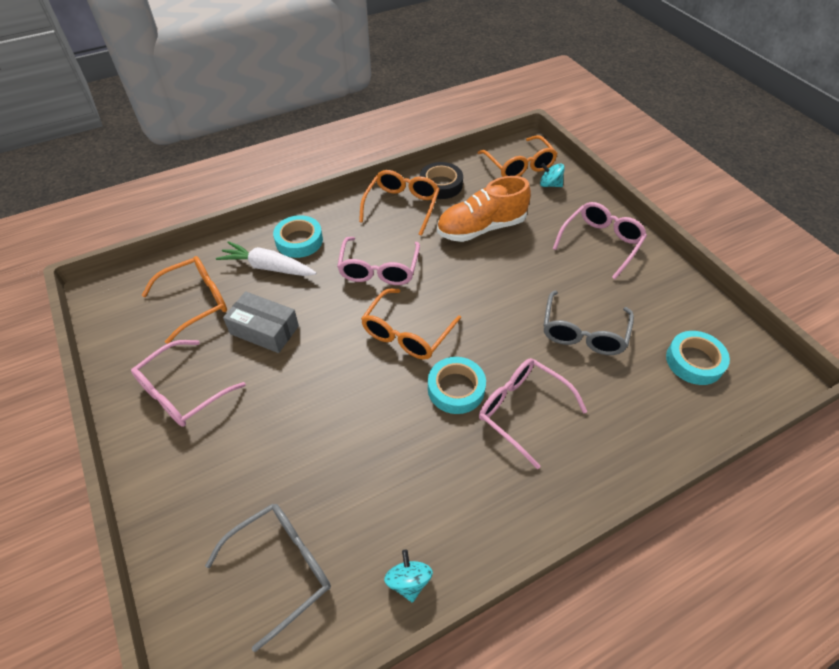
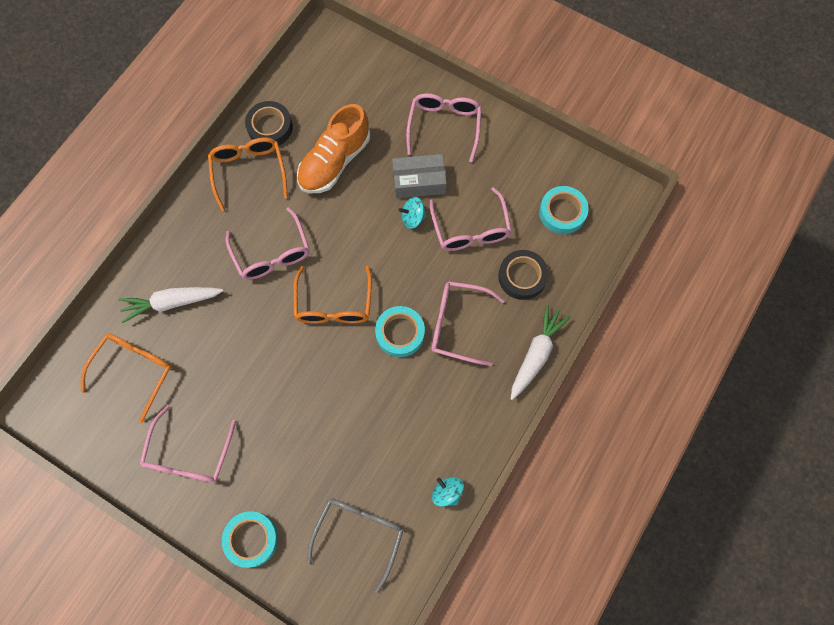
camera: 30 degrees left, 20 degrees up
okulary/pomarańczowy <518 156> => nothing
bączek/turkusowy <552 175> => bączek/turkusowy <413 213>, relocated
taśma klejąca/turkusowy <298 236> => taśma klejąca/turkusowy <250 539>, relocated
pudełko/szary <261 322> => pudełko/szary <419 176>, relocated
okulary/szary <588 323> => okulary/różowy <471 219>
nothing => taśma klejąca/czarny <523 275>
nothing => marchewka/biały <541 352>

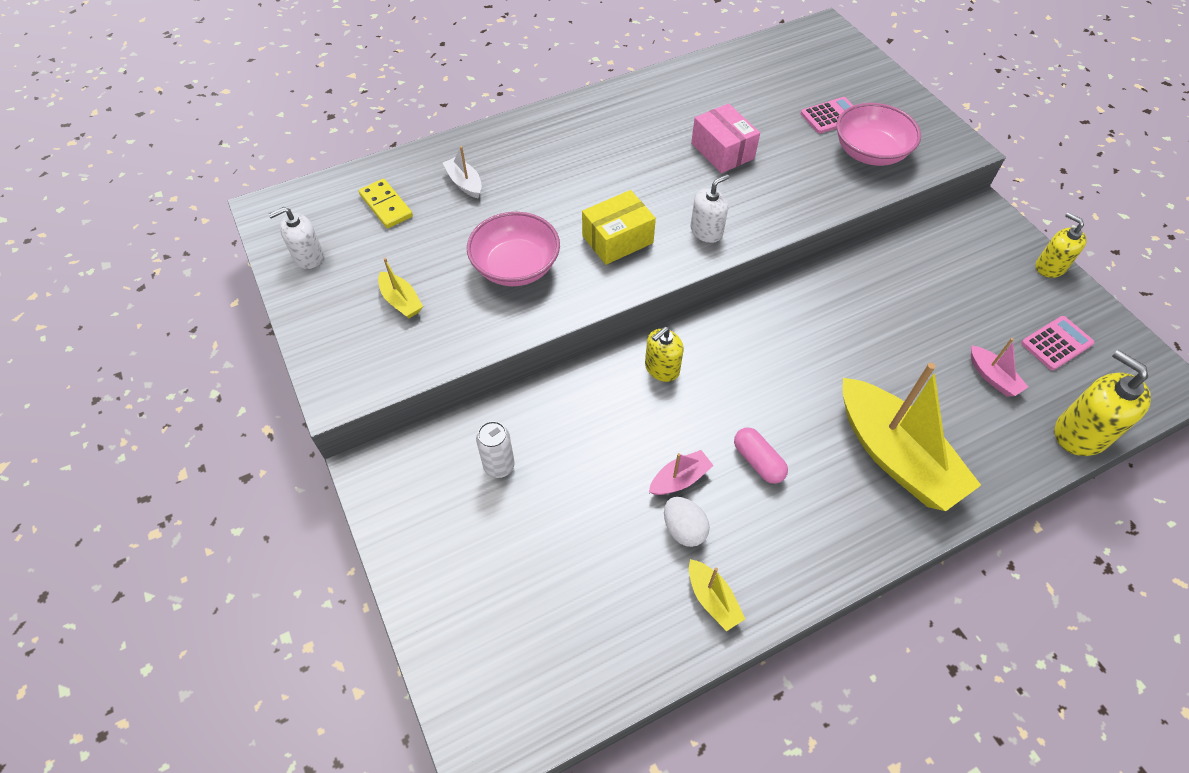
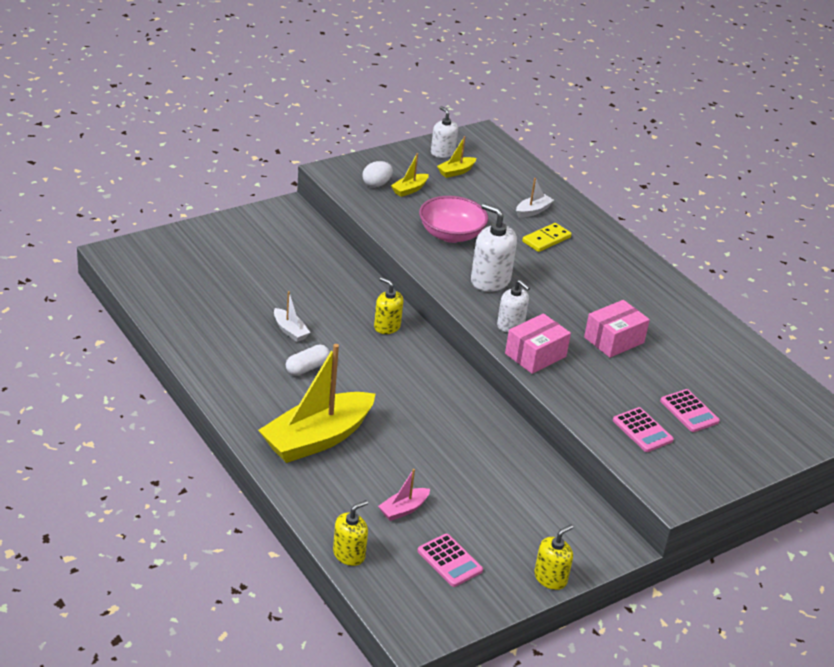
camera: 80 degrees right, 20 degrees down
miska/różowy <878 134> => kalkulator/różowy <643 429>
kostka domina/żółty <386 203> => kostka domina/żółty <547 237>, relocated
pudełko/żółty <619 227> => dozownik mydła/biały <494 247>
dozownik mydła/żółty <1103 403> => dozownik mydła/żółty <350 533>, x0.65
puszka/biały <495 449> => nothing
kapsułka/różowy <761 456> => kapsułka/biały <308 360>
łódka/różowy <681 472> => łódka/biały <292 316>
jajko/biały <687 522> => jajko/biały <377 174>, relocated
łódka/żółty <717 595> => łódka/żółty <456 157>, relocated
nothing => pudełko/różowy <538 343>

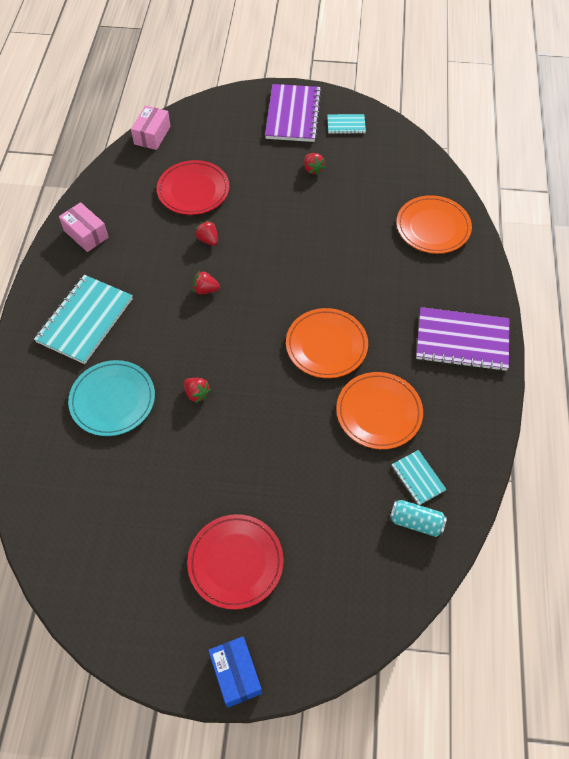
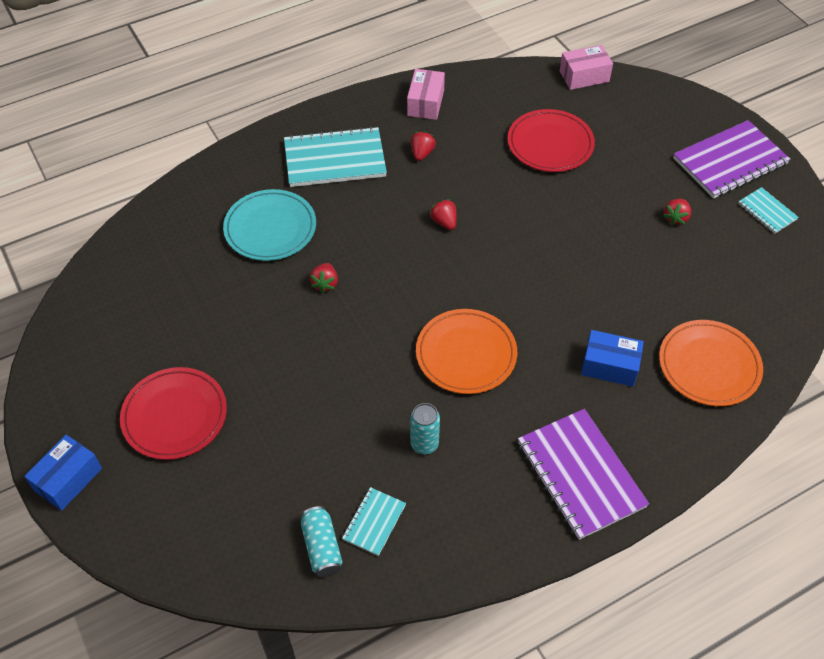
camera: 55 degrees right, 5 degrees down
truskawka/czerwony <206 233> => truskawka/czerwony <423 146>, relocated
talerz/pomarańczowy <379 410> => puszka/turkusowy <425 428>
nothing => pudełko/niebieski <612 358>

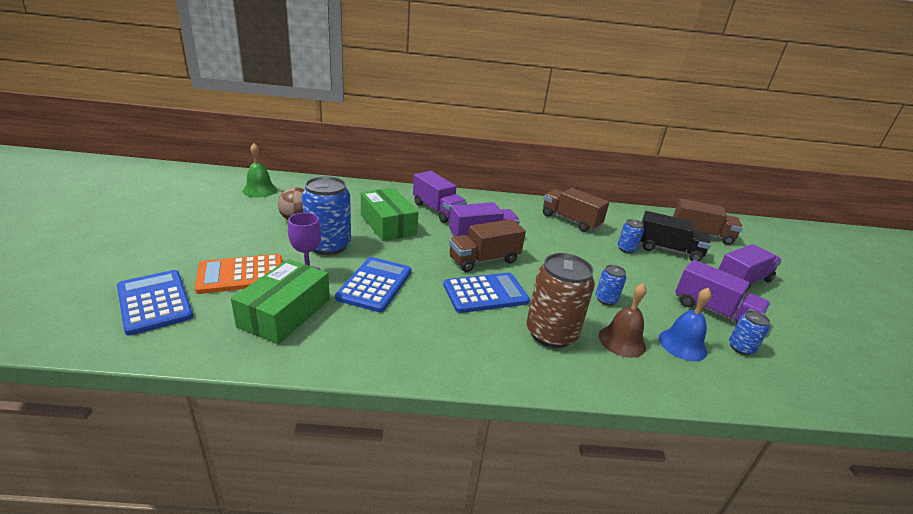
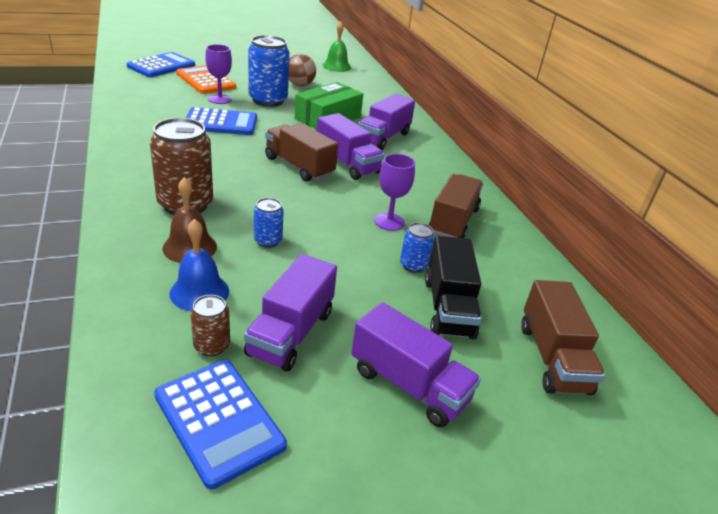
camera: 70 degrees right, 5 degrees up
pudełko/zielony <280 301> => nothing
kalkulator/niebieski <486 293> => kalkulator/niebieski <220 424>, relocated
puszka/niebieski <749 332> => puszka/brązowy <210 325>
nothing => kielich/fioletowy <394 192>

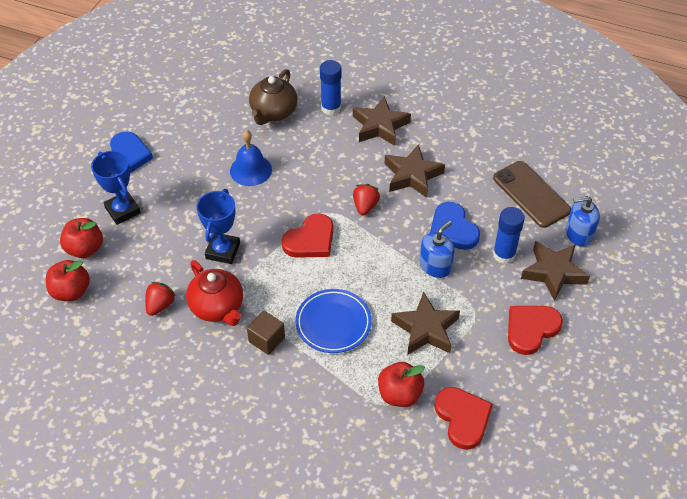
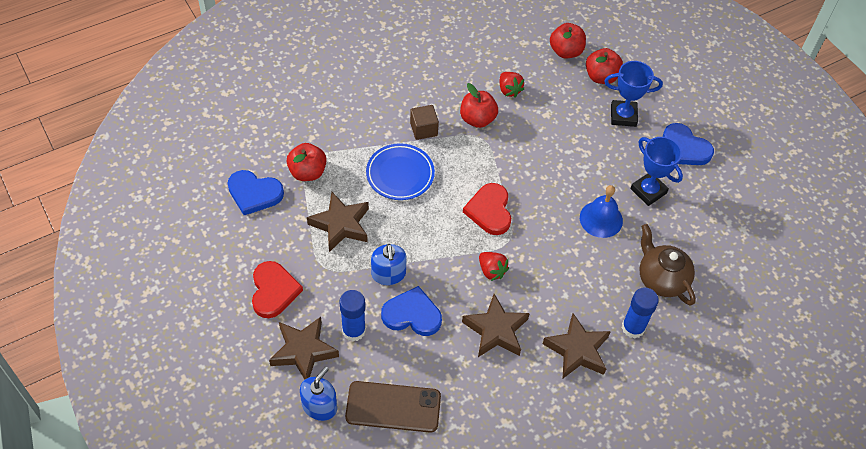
camera: 125 degrees right, 5 degrees up
puchar/niebieski <218 226> => puchar/niebieski <656 171>, relocated
imbryk/czerwony <214 293> => jabłko/czerwony <479 105>
serce/czerwony <464 418> => serce/niebieski <255 192>

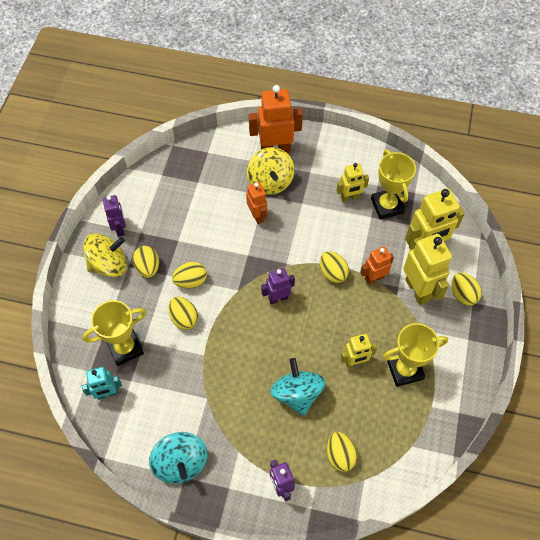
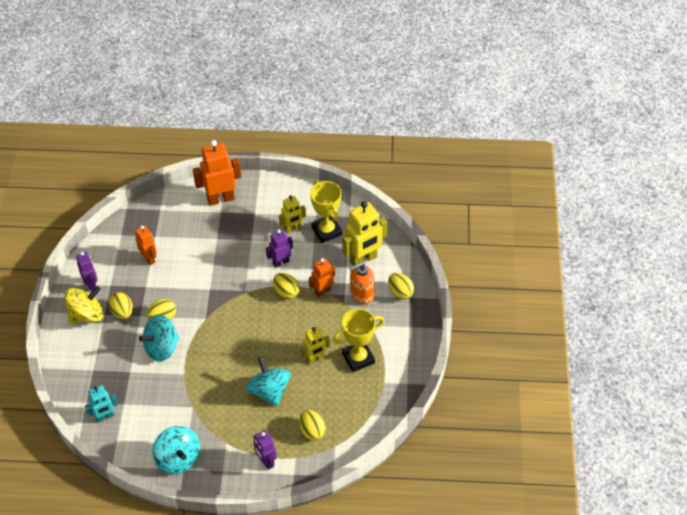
camera: 10 degrees left, 10 degrees down
bączek/żółty <270 171> => nothing
robot/pomarańczowy <256 203> => robot/pomarańczowy <146 245>, relocated
robot/żółty <427 269> => dozownik mydła/pomarańczowy <362 283>
robot/fioletowy <278 286> => robot/fioletowy <279 248>, relocated
jajko/żółty <183 313> => bączek/turkusowy <159 338>
puchar/żółty <114 333> => nothing

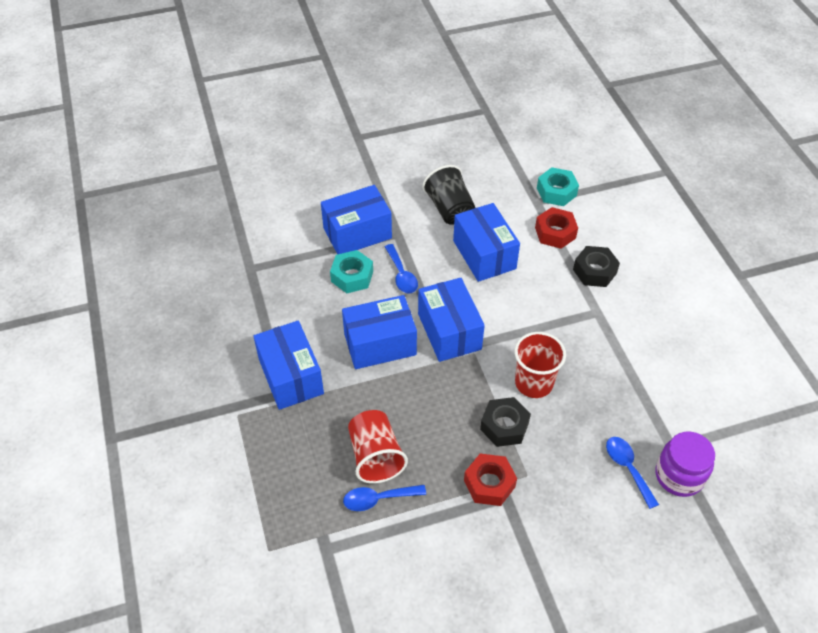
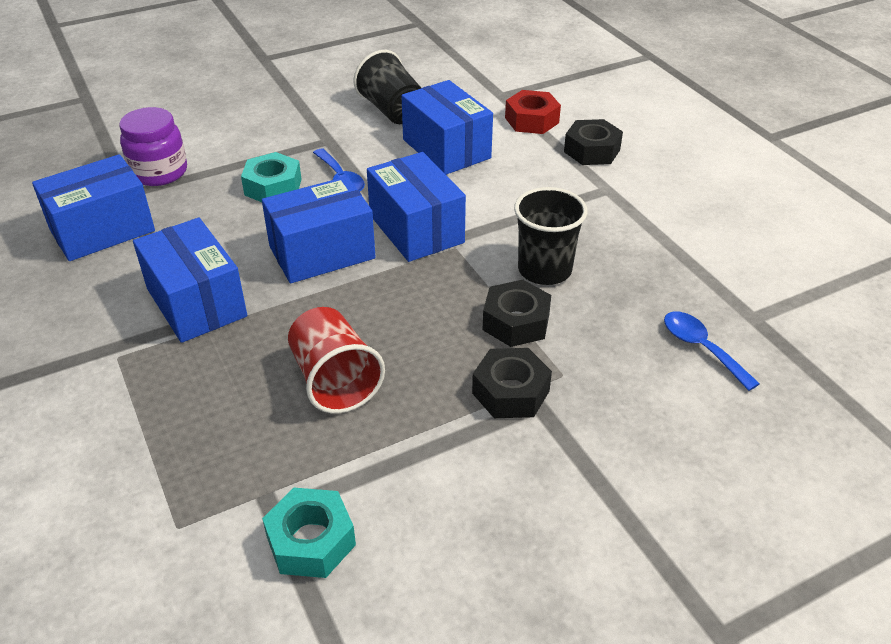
camera: 10 degrees left, 10 degrees down
nakrętka/turkusowy <558 186> => nakrętka/turkusowy <309 533>, relocated
pudełko/niebieski <356 219> => pudełko/niebieski <93 207>, relocated
szklanka/czerwony <540 365> => szklanka/czarny <551 236>
słoik/fioletowy <685 464> => słoik/fioletowy <153 146>, relocated
nakrętka/czerwony <490 480> => nakrętka/czarny <512 383>
łyżka/niebieski <384 498> => nothing

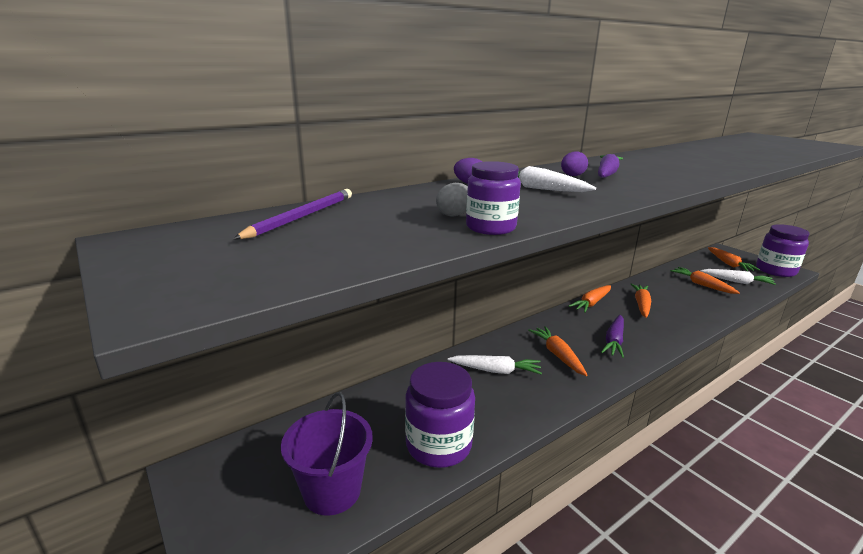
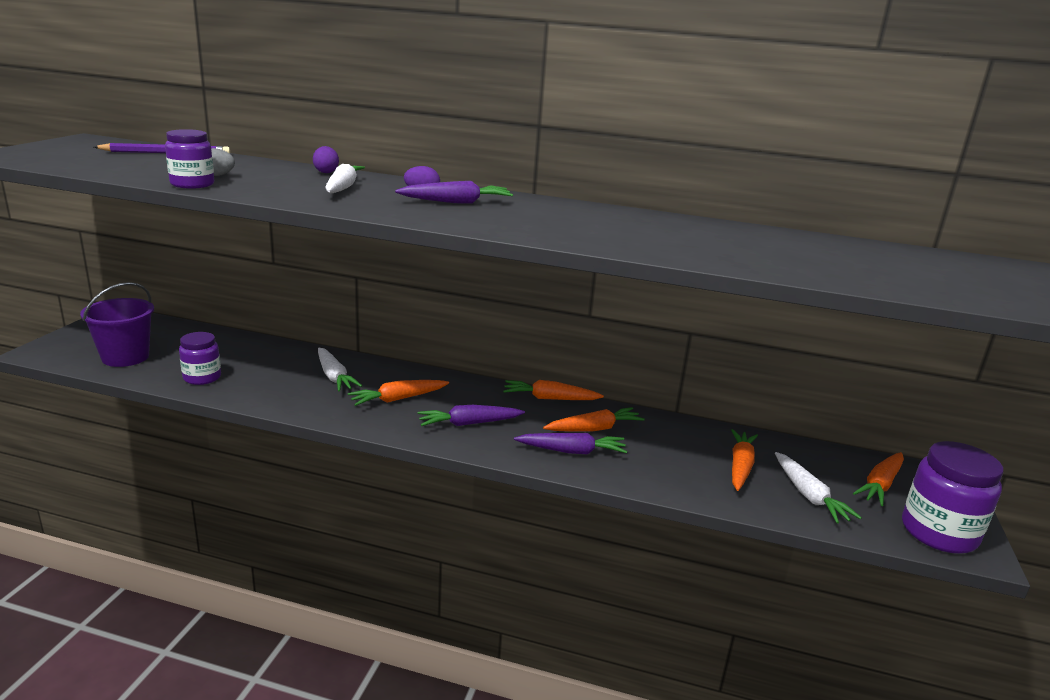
camera: 50 degrees right, 0 degrees up
marchewka/pomarańczowy <557 351> => marchewka/pomarańczowy <398 393>, 150 degrees counterclockwise
słoik/fioletowy <440 415> => słoik/fioletowy <200 358>, x0.62
nothing => marchewka/fioletowy <570 443>

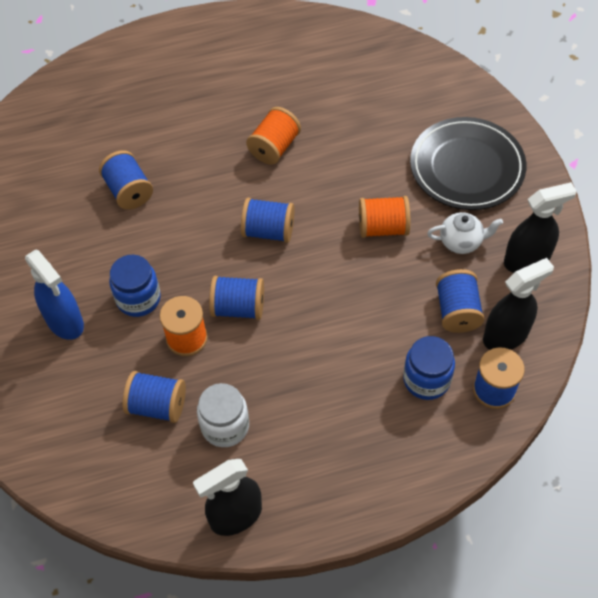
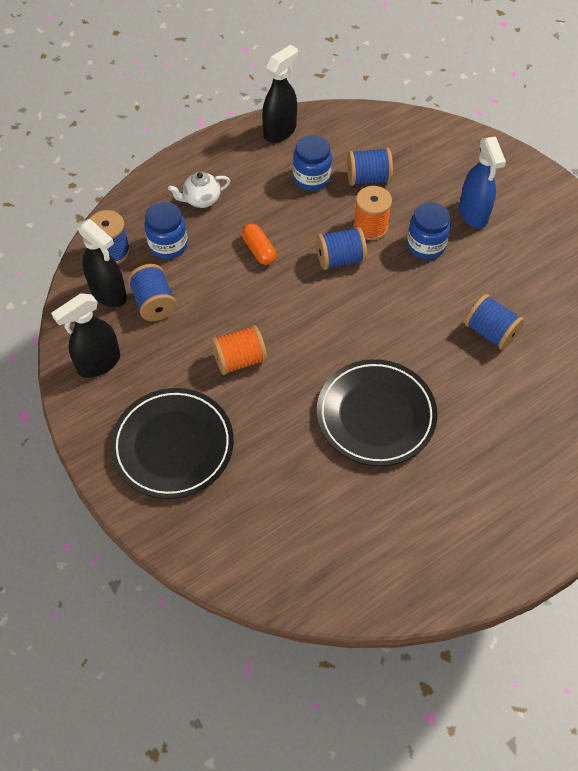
camera: 160 degrees right, 0 degrees up
szpulka/pomarańczowy <273 136> => talerz/czarny <377 412>
szpulka/niebieski <267 220> => nothing
imbryk/biały <465 233> => imbryk/biały <199 190>, relocated
spryskiwacz/niebieski <54 294> => spryskiwacz/niebieski <482 183>, 135 degrees counterclockwise
spryskiwacz/czarny <518 304> => spryskiwacz/czarny <102 263>, 90 degrees counterclockwise
słoik/biały <223 415> => słoik/niebieski <312 163>
nothing => kapsułka/pomarańczowy <259 244>

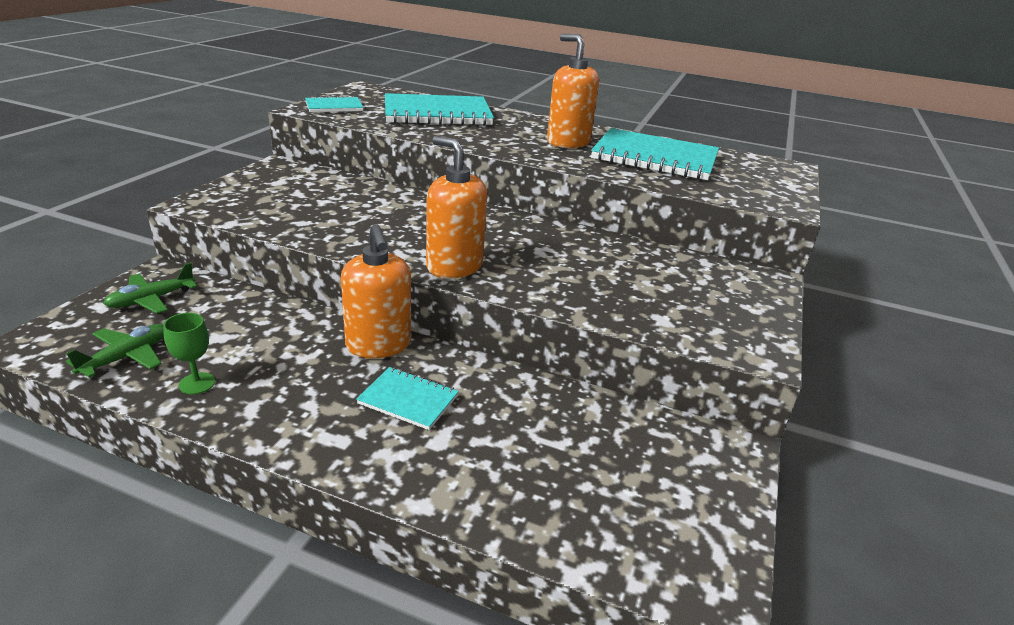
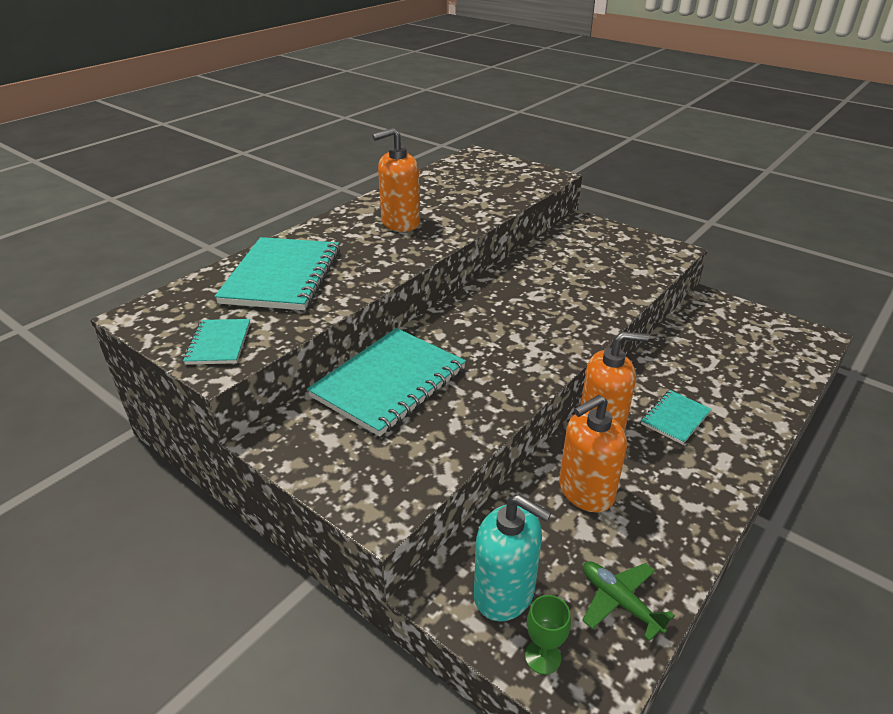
camera: 70 degrees left, 5 degrees up
zeszyt/turkusowy <655 154> => zeszyt/turkusowy <386 382>, relocated
dozownik mydła/pomarańczowy <456 207> => dozownik mydła/pomarańczowy <593 453>, relocated
samolot/zielony <150 288> => dozownik mydła/turkusowy <512 558>
kielich/zielony <189 353> => kielich/zielony <548 635>, relocated

